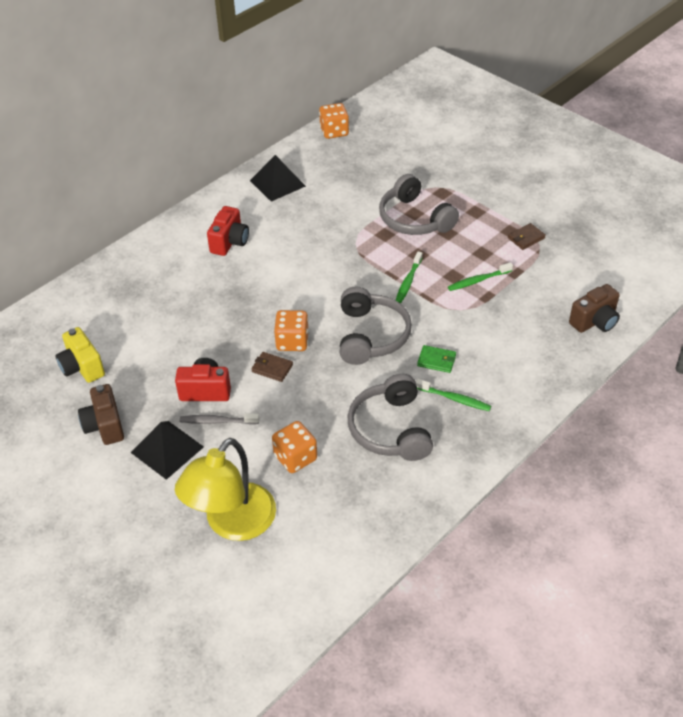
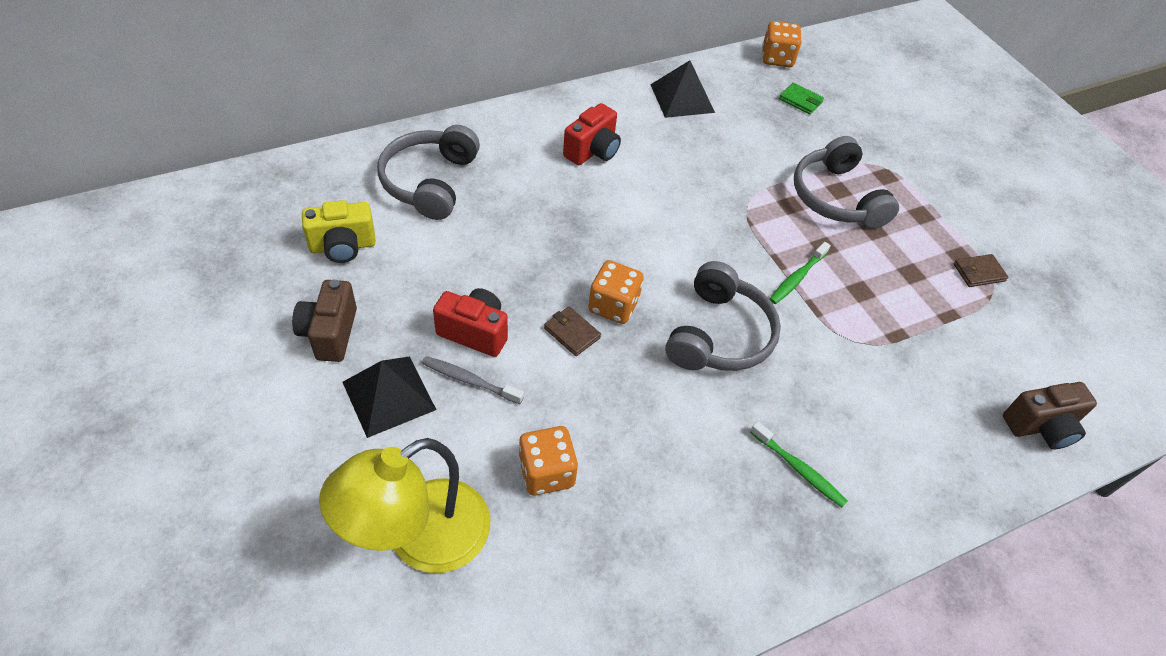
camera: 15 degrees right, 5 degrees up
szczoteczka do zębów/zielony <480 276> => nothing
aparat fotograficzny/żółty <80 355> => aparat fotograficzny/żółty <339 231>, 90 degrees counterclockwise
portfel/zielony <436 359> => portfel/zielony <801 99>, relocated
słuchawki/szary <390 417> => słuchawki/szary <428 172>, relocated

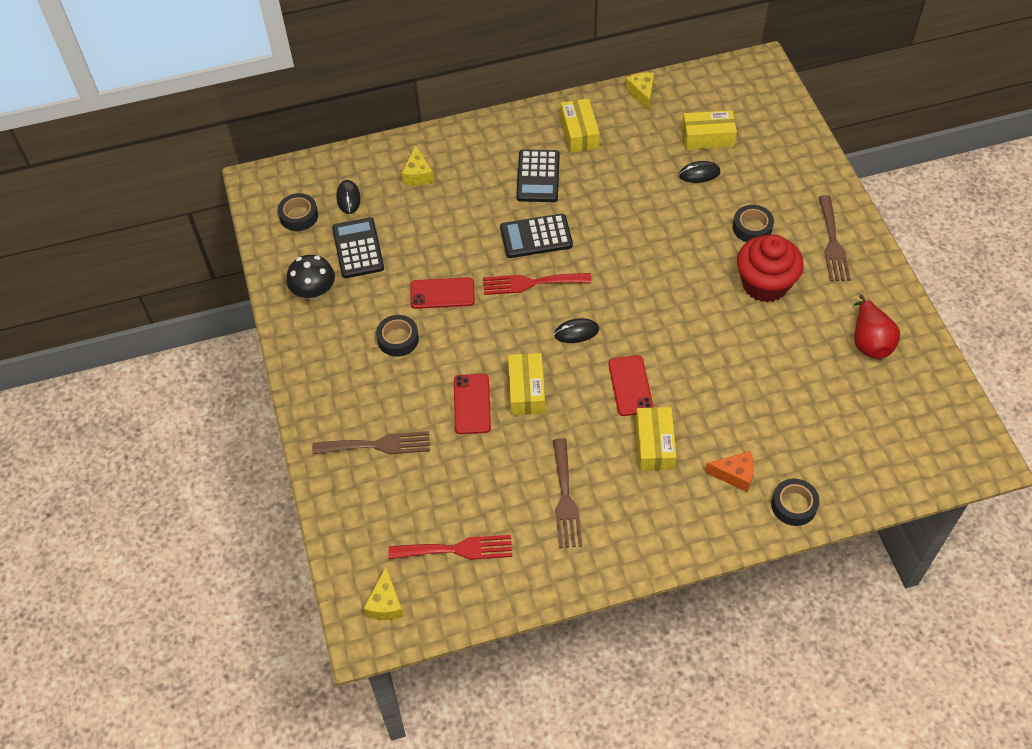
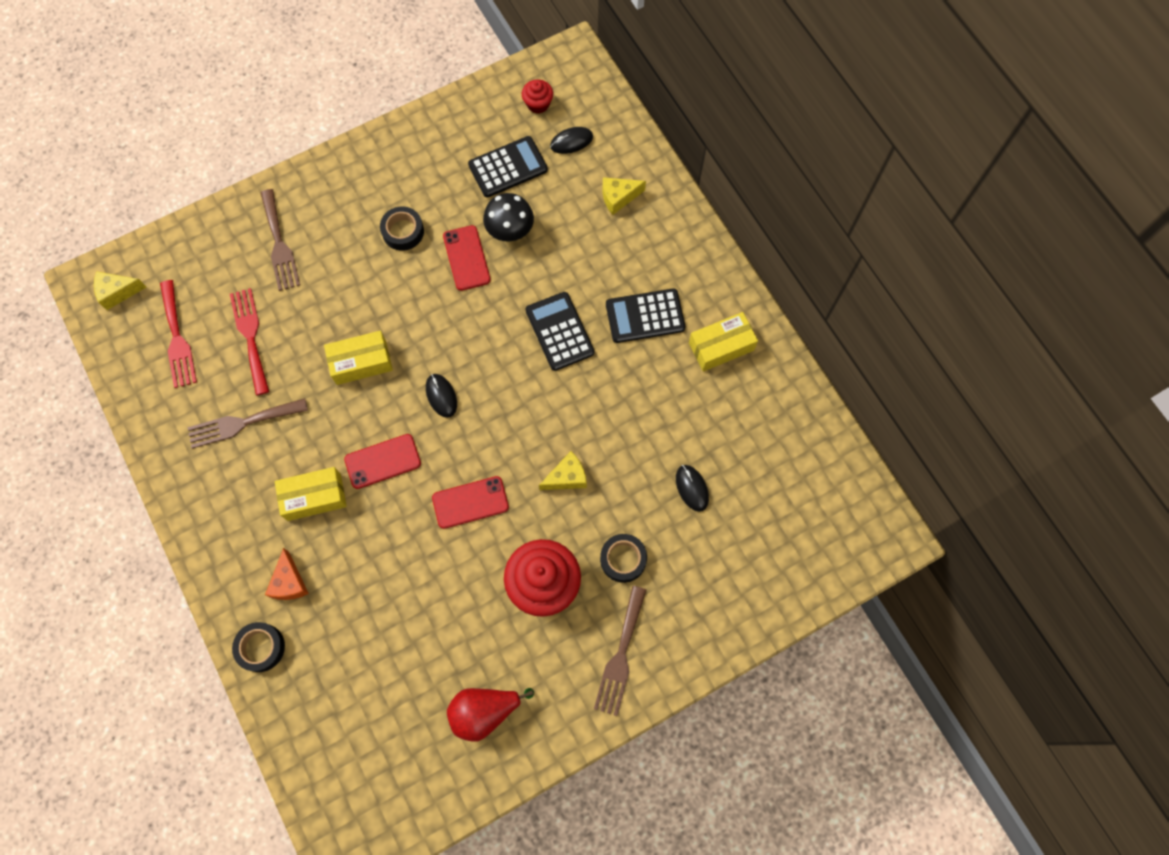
camera: 75 degrees right, 15 degrees up
ser/żółty <639 91> => ser/żółty <563 470>, relocated
pudełko/żółty <709 130> => nothing
taśma klejąca/czarny <298 212> => muffinka/czerwony <537 97>
widelec/brązowy <835 238> => widelec/brązowy <620 651>, 60 degrees counterclockwise
grzyb/czarny <310 277> => grzyb/czarny <508 217>, relocated
widelec/czerwony <537 284> => widelec/czerwony <249 341>, relocated
telefon/czerwony <472 404> => telefon/czerwony <470 502>, relocated

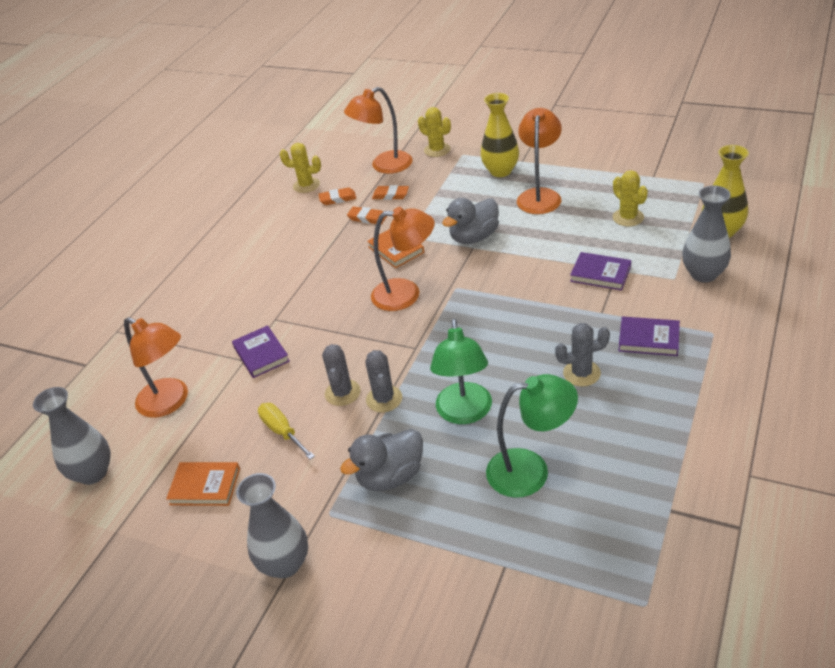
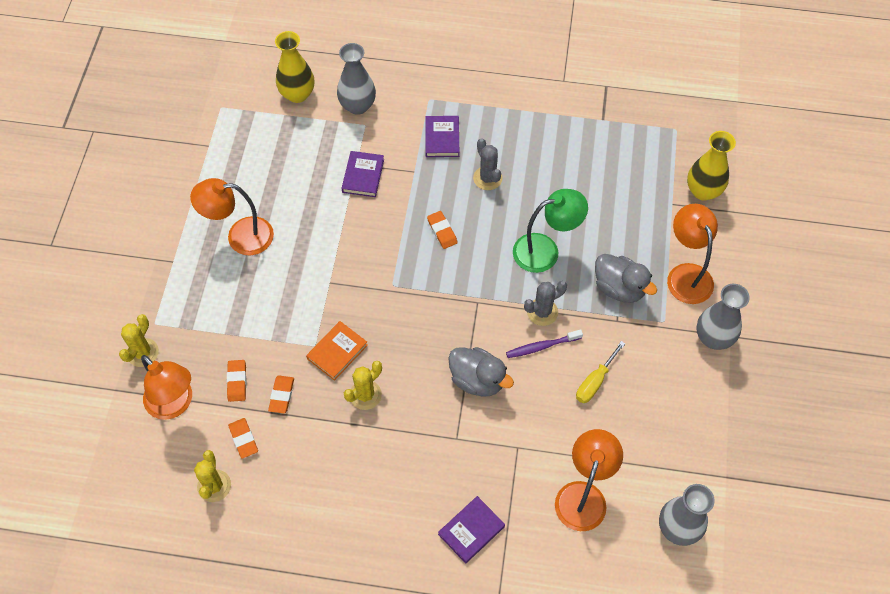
camera: 110 degrees left, 20 degrees up
wazon/żółty <500 135> => wazon/żółty <711 165>, relocated
kaktus/żółty <630 198> => kaktus/żółty <363 385>, relocated
kaczka/szary <470 221> => kaczka/szary <481 372>, relocated
lampka/pomarańczowy <403 259> => lampka/pomarańczowy <692 254>, relocated
książka/fioletowy <261 351> => książka/fioletowy <471 530>, relocated
kaktus/szary <341 375> => szczoteczka do zębów/fioletowy <544 343>
lampka/zielony <532 436> => nothing
książka/pomarańczowy <203 484> => nothing
nothing => gumka do mazania/pomarańczowy <442 230>

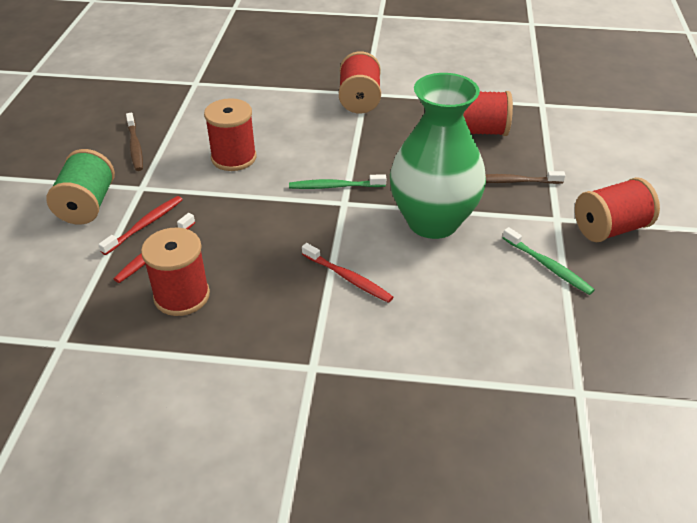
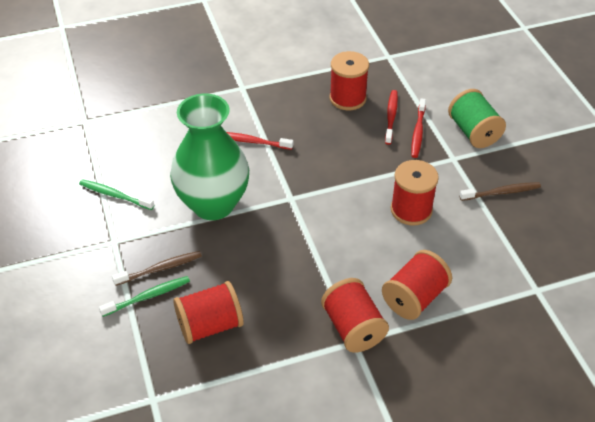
camera: 155 degrees right, 5 degrees up
szczoteczka do zębów/brązowy <134 142> => szczoteczka do zębów/brązowy <500 191>, 120 degrees clockwise
szczoteczka do zębów/zielony <337 181> => szczoteczka do zębów/zielony <144 296>, relocated
szpulka/czerwony <617 209> => szpulka/czerwony <417 285>, relocated

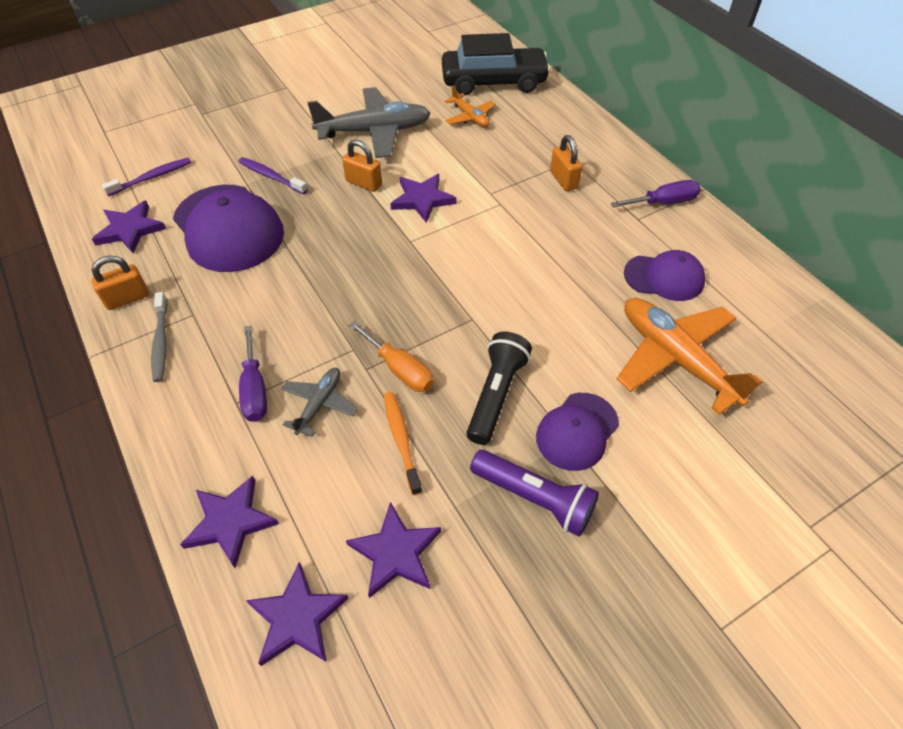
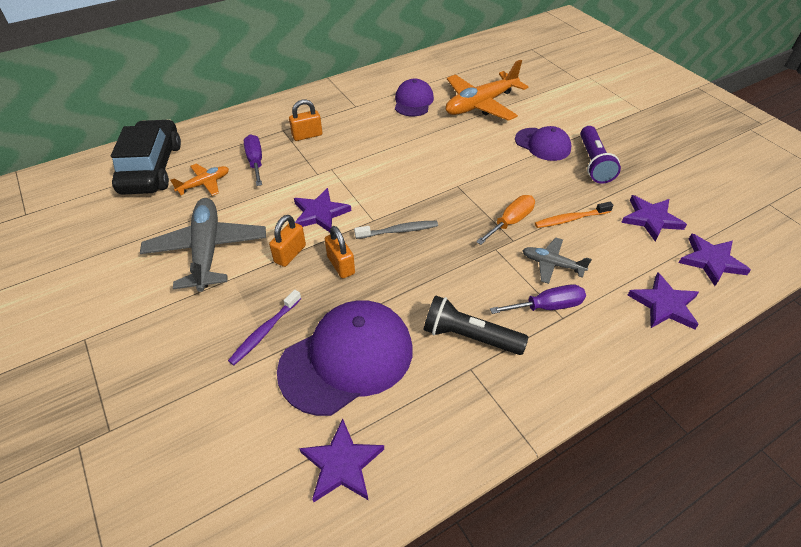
camera: 90 degrees left, 5 degrees down
szczoteczka do zębów/fioletowy <146 177> => nothing
śrubokręt/fioletowy <656 194> => śrubokręt/fioletowy <253 160>, relocated
kłódka/pomarańczowy <120 283> => kłódka/pomarańczowy <340 252>, relocated
szczoteczka do zębów/szary <159 337> => szczoteczka do zębów/szary <396 230>, relocated
latarka/czarny <499 388> => latarka/czarny <476 325>, relocated
latarka/fioletowy <534 493> => latarka/fioletowy <600 155>, 150 degrees clockwise

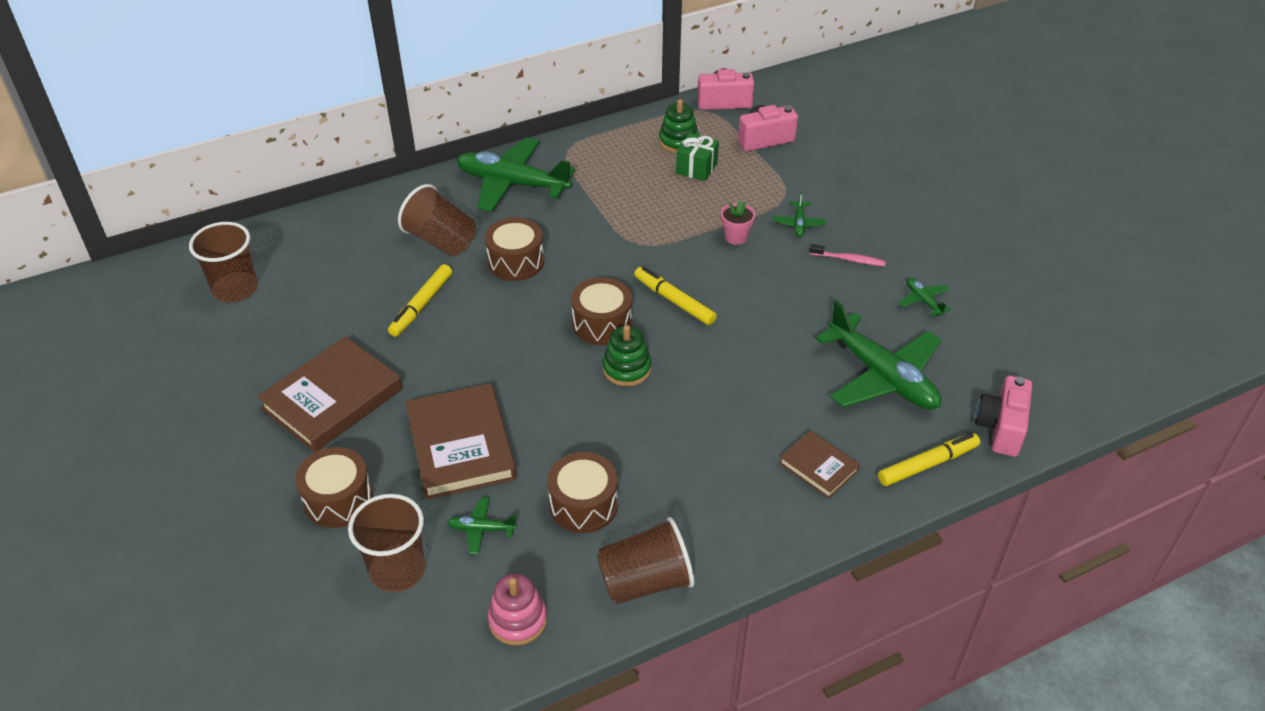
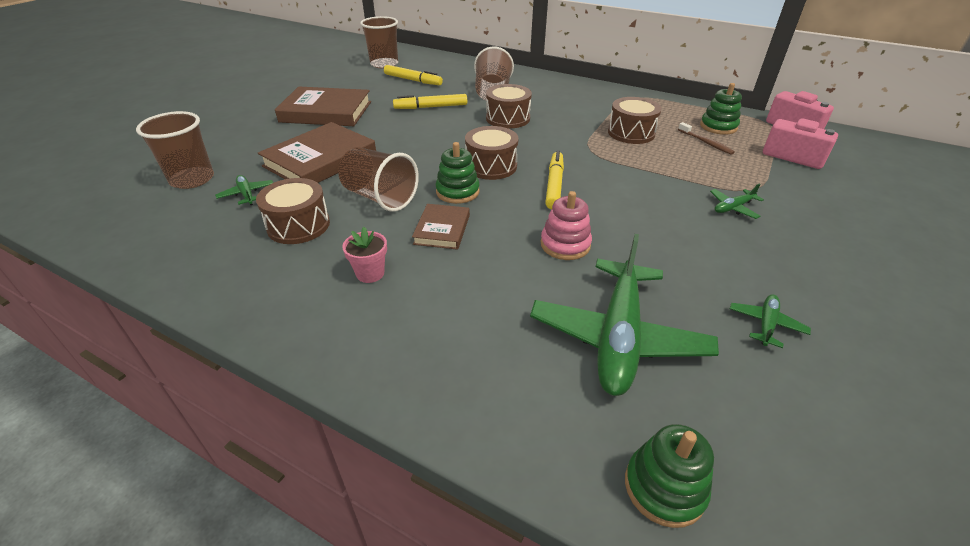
camera: 55 degrees right, 5 degrees down
prezent/zielony <697 157> => szczoteczka do zębów/brązowy <706 138>
samolot/zielony <516 174> => nothing
doniczka/różowy <738 222> => doniczka/różowy <364 255>, relocated
szczoteczka do zębów/różowy <847 255> => nothing
aparat fotograficzny/różowy <1003 416> => zabawka nakładanka/zielony <669 476>
książka/brązowy <819 464> => książka/brązowy <441 227>, relocated
flamaster/żółty <929 459> => flamaster/żółty <413 75>, relocated
bęben/brązowy <334 487> => bęben/brązowy <635 120>, relocated
szklanka/brązowy <645 560> => szklanka/brązowy <378 179>, relocated
zabawka nakładanka/różowy <517 610> => zabawka nakładanka/różowy <566 225>, relocated

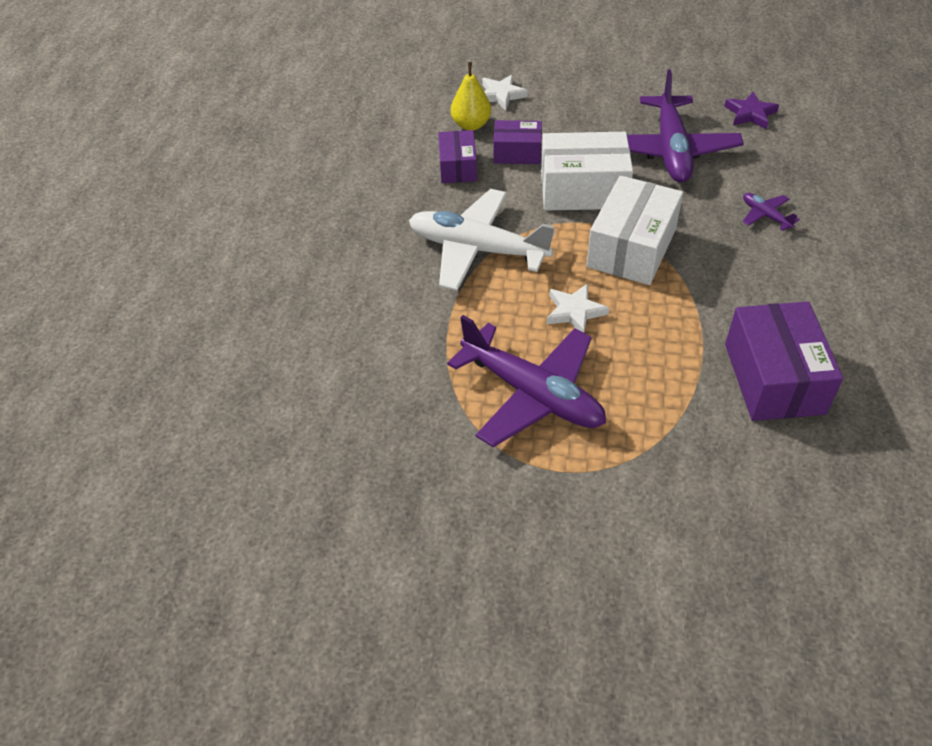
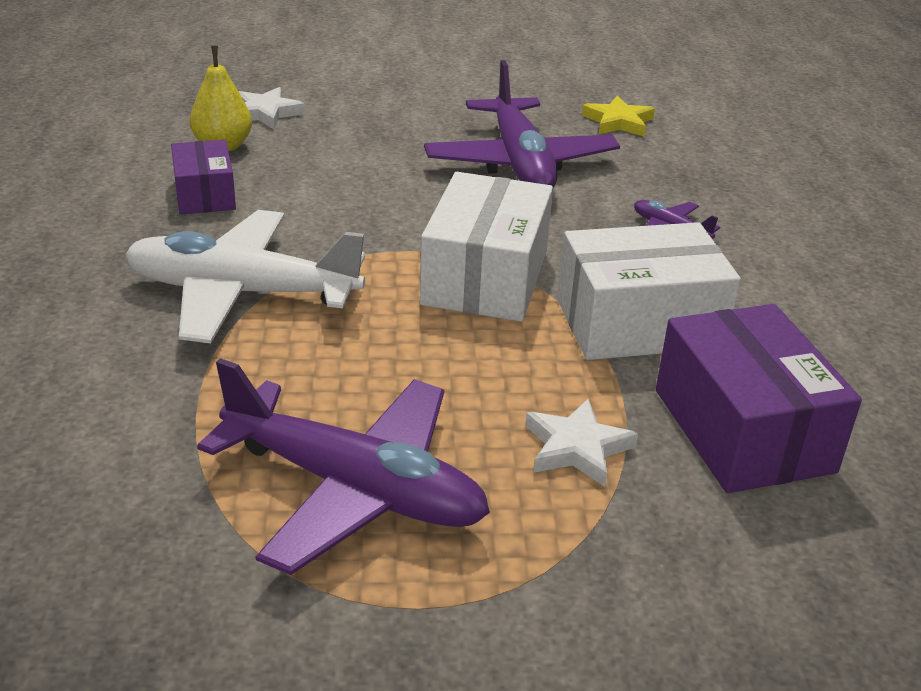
camera: 15 degrees left, 15 degrees down
gwiazda/fioletowy <751 110> => gwiazda/żółty <618 116>
pudełko/fioletowy <517 142> => nothing
pudełko/biały <587 171> => pudełko/biały <649 291>, relocated
gwiazda/biały <578 308> => gwiazda/biały <581 443>, relocated

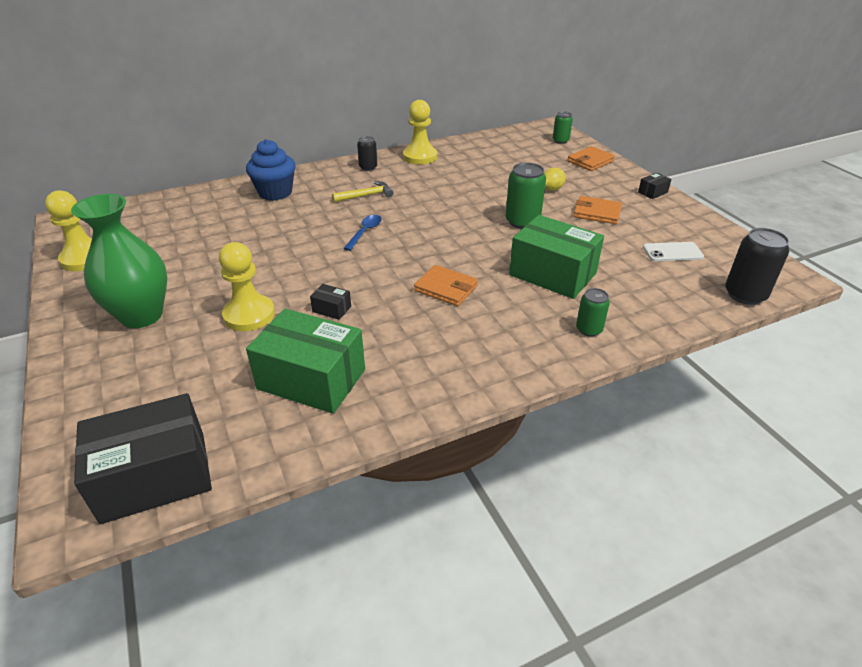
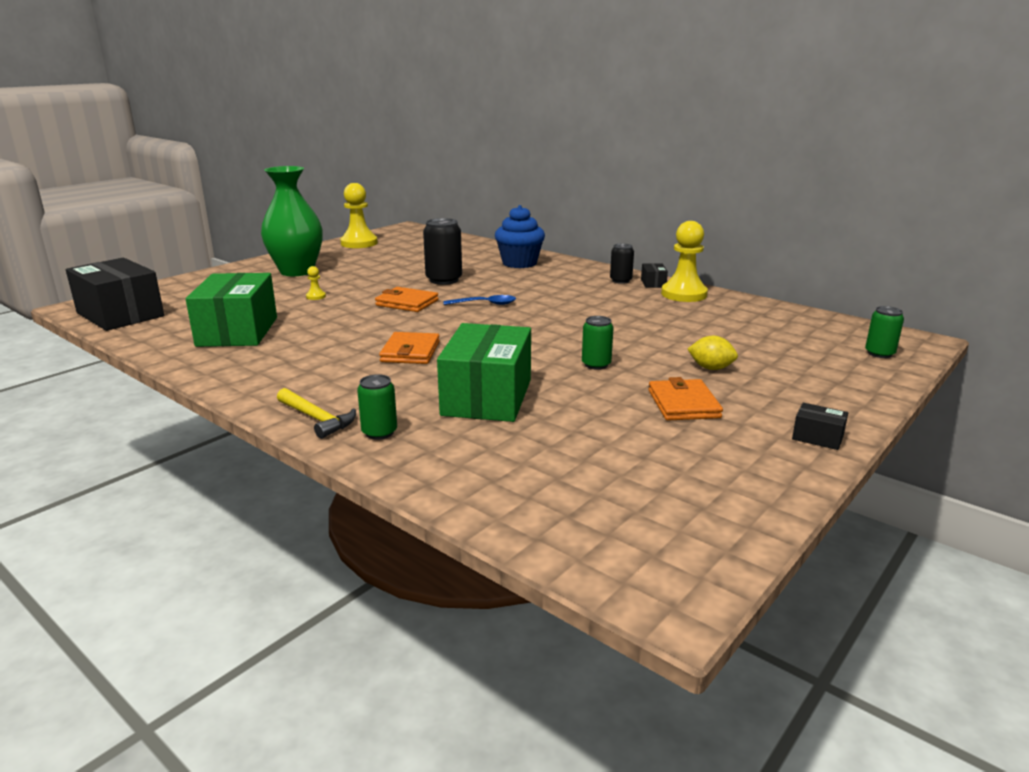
camera: 65 degrees right, 15 degrees down
portfel/pomarańczowy <591 158> => portfel/pomarańczowy <407 299>, relocated
puszka/zielony <526 195> => puszka/zielony <598 343>, x0.60
młotek/żółty <362 192> => młotek/żółty <316 413>, relocated
puszka/czarny <757 266> => puszka/czarny <442 251>, relocated
pionek/żółty <247 286> => pionek/żółty <316 283>, x0.42
telefon/biały <673 251> => nothing
pudełko/czarny <330 302> => pudełko/czarny <654 275>, relocated

